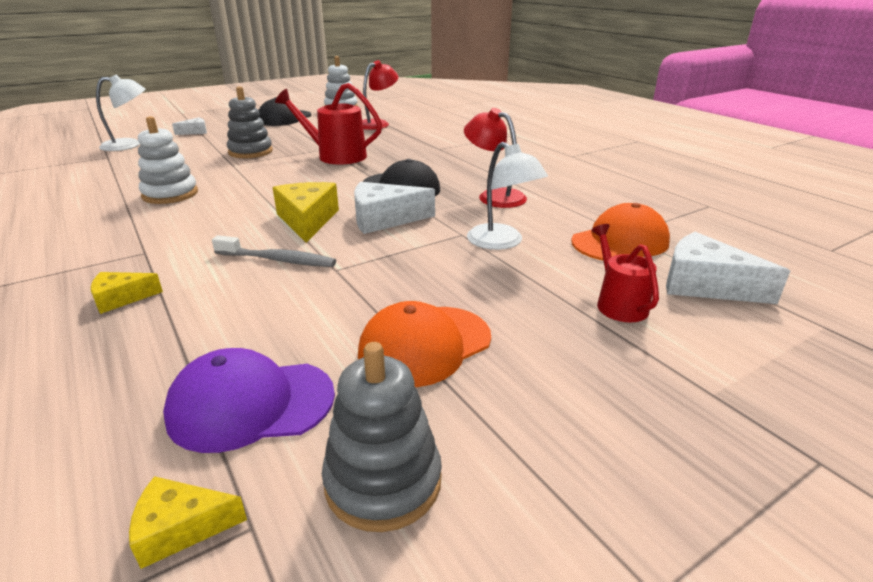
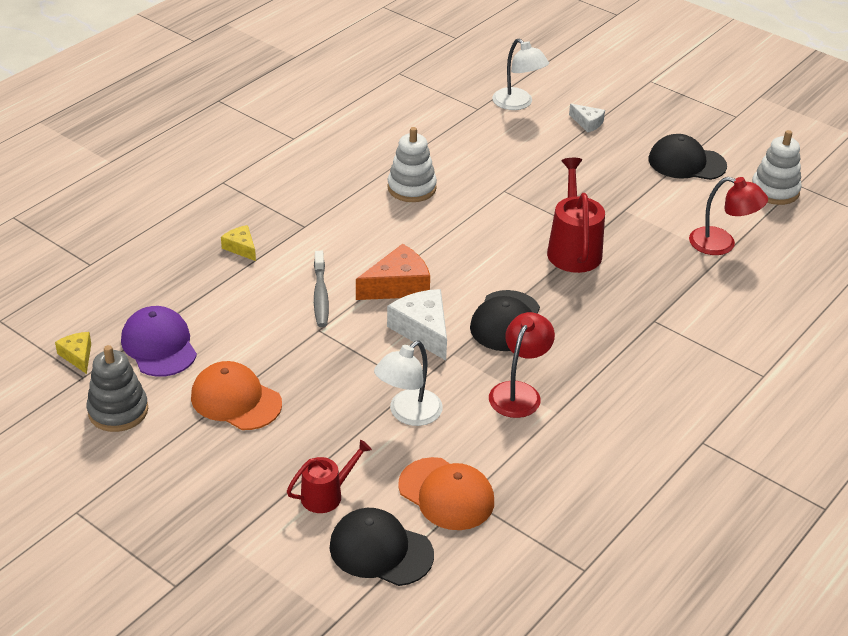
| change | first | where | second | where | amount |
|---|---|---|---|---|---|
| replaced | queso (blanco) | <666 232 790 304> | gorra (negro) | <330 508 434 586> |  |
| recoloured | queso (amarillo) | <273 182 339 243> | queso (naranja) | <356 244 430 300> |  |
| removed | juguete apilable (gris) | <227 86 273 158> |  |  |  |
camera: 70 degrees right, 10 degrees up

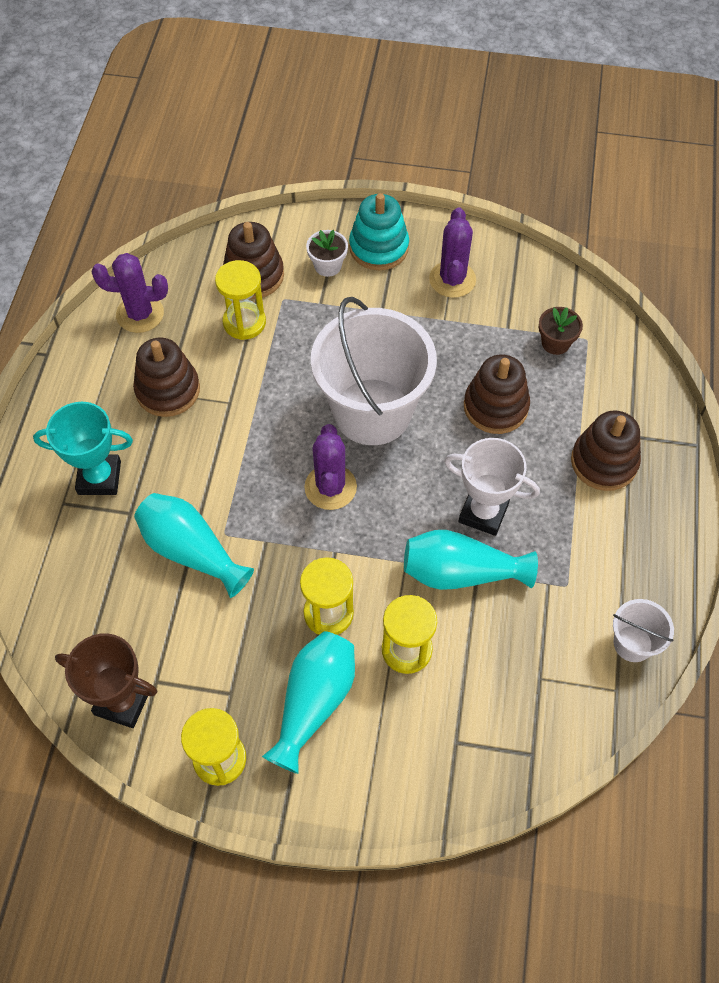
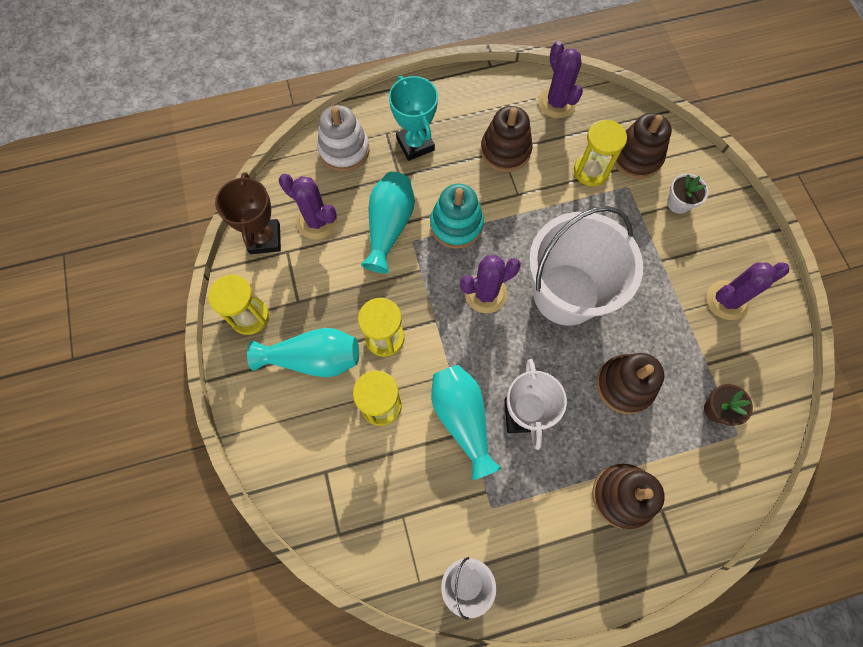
| change | first | where | second | where | amount |
|---|---|---|---|---|---|
| added |  |  | cactus (morado) | <279 174 337 239> |  |
| added |  |  | juguete apilable (blanco) | <317 105 369 172> |  |
| moved | juguete apilable (turquesa) | <349 193 409 270> |  | <430 184 484 249> |  |
camera: 65 degrees right, 10 degrees up

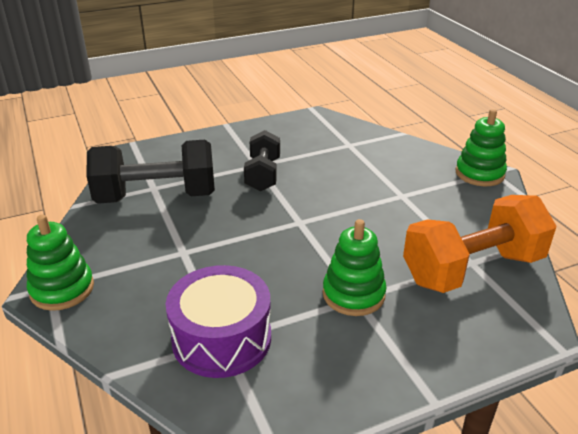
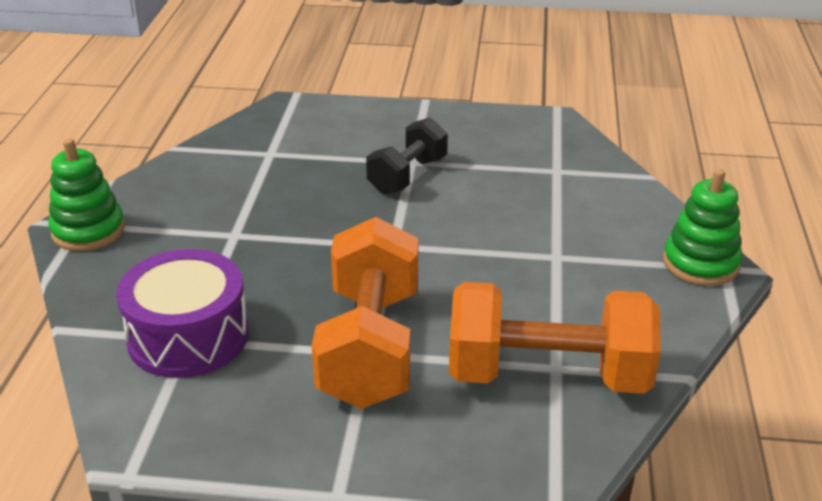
| change | first | where | second | where | amount |
|---|---|---|---|---|---|
| replaced | juguete apilable (verde) | <323 219 387 316> | mancuerna (naranja) | <312 217 418 409> |  |
| removed | mancuerna (negro) | <86 140 215 204> |  |  |  |
camera: 30 degrees right, 0 degrees up

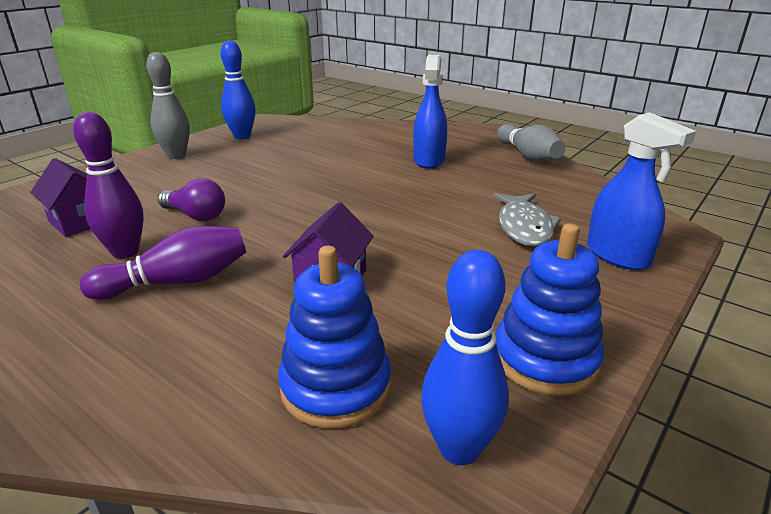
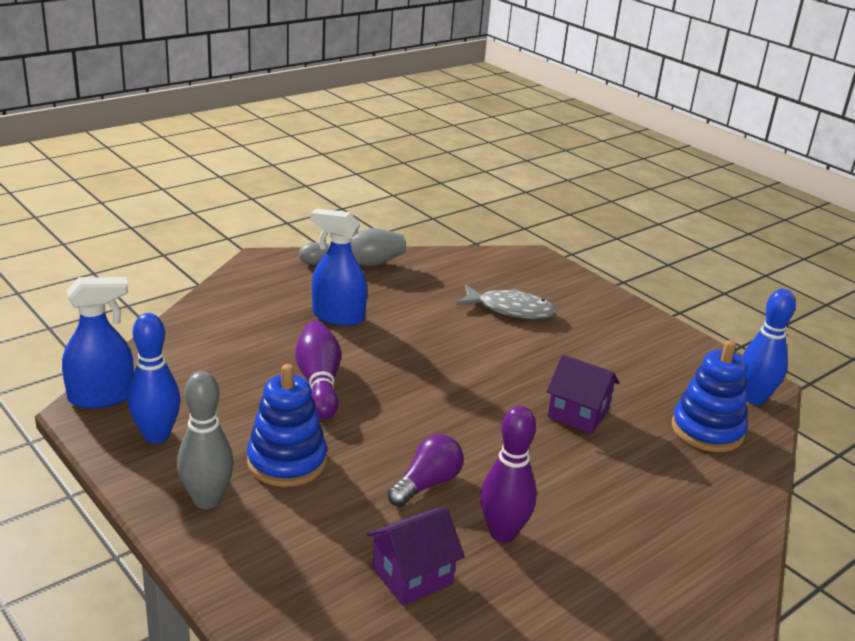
| change | first | where | second | where | amount |
|---|---|---|---|---|---|
| moved | pulverizador (azul) | <587 112 696 270> |  | <62 277 134 408> |  |
| moved | juguete apilable (azul) | <496 223 604 396> |  | <247 364 327 487> |  |
| moved | bolo (morado) | <80 226 246 300> |  | <295 321 341 419> |  |
camera: 80 degrees left, 0 degrees up

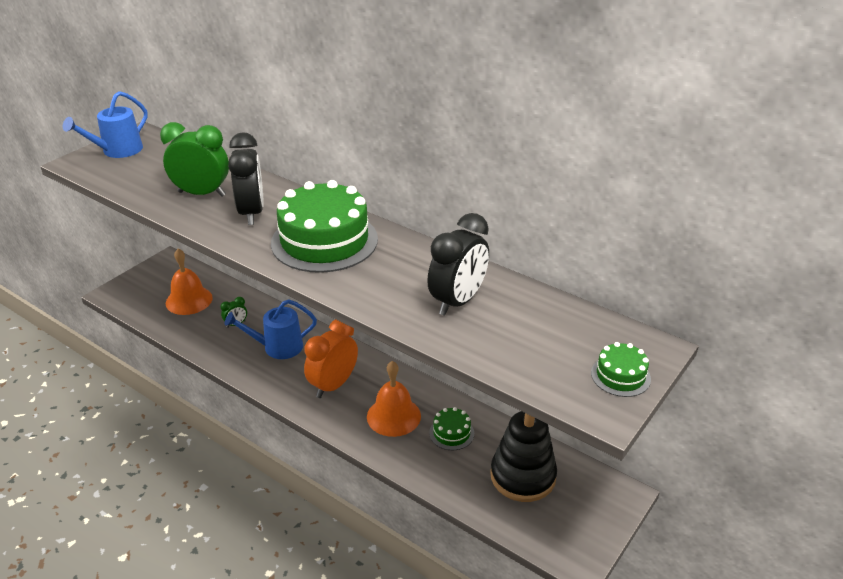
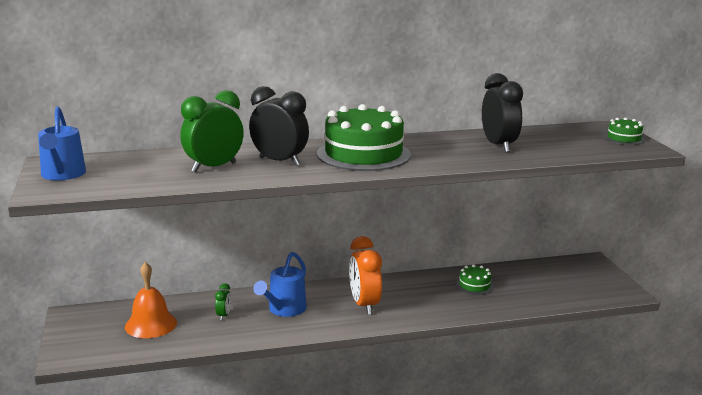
| change | first | where | second | where | amount |
|---|---|---|---|---|---|
| removed | campana (naranja) | <367 361 421 437> |  |  |  |
| removed | juguete apilable (negro) | <490 411 557 502> |  |  |  |
camera: 50 degrees left, 15 degrees down

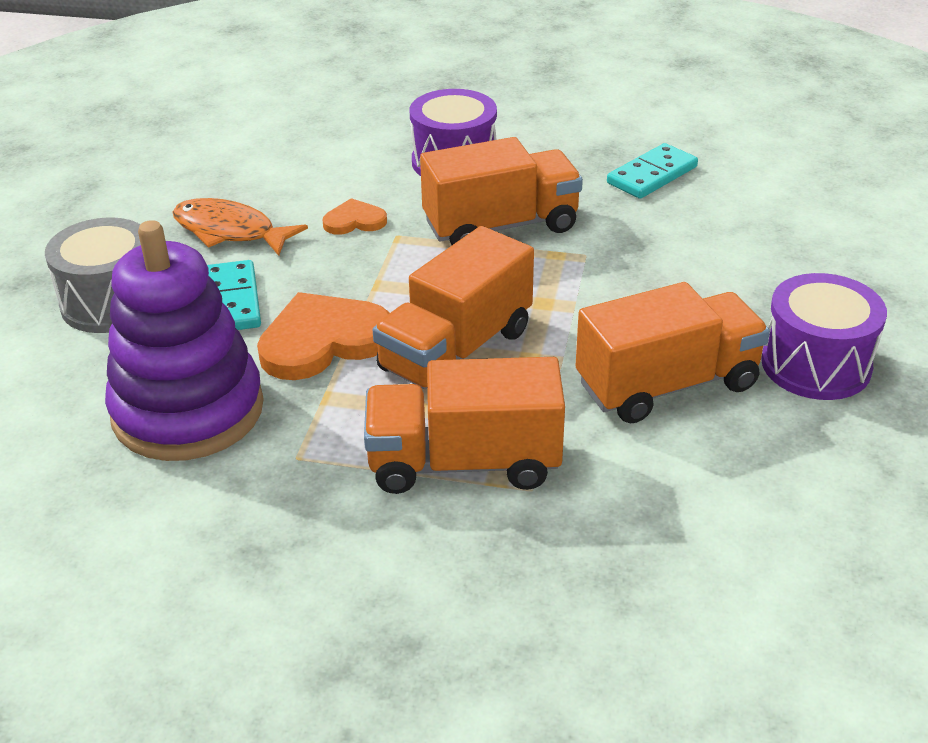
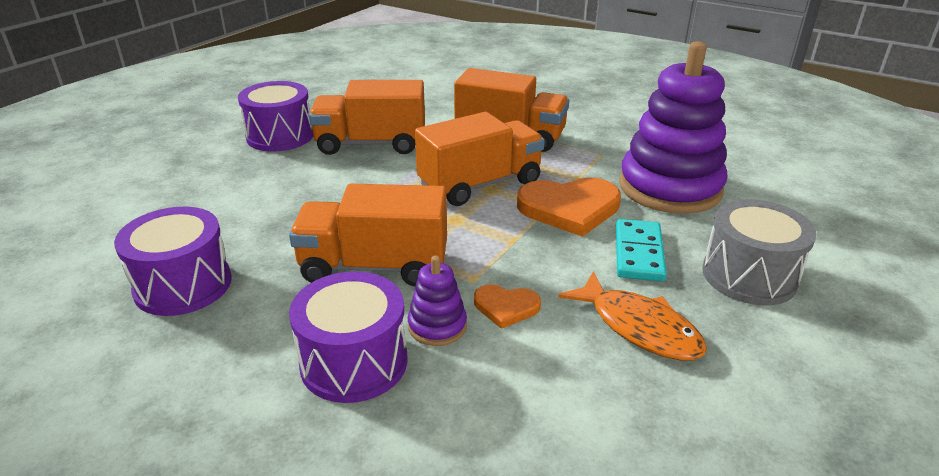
| change | first | where | second | where | amount |
|---|---|---|---|---|---|
| replaced | ficha de dominó (turquesa) | <607 143 698 199> | tambor (morado) | <114 207 232 316> |  |
| added |  |  | juguete apilable (morado) | <408 256 467 346> |  |
camera: 160 degrees left, 5 degrees down

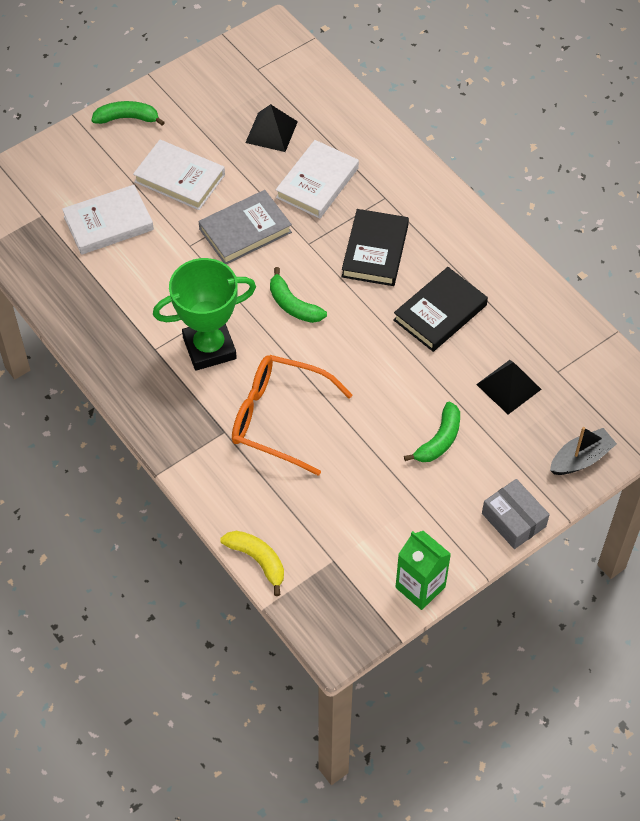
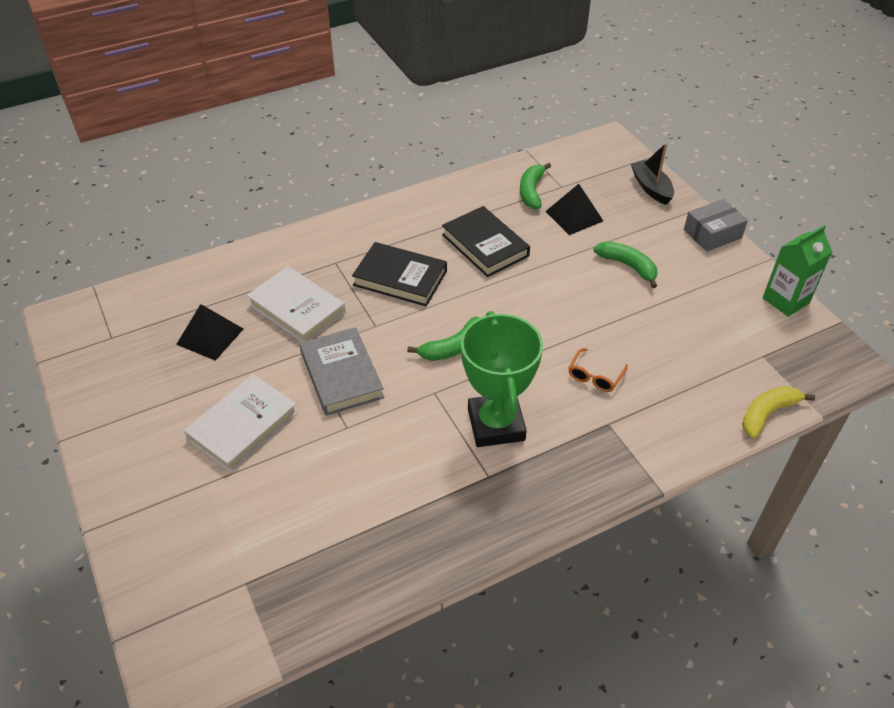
| change | first | where | second | where | amount |
|---|---|---|---|---|---|
| moved | plátano (verde) | <91 101 165 126> |  | <520 163 551 209> |  |
| resized | gafas (naranja) | <232 355 352 476> |  | <569 348 628 392> | x0.45 |
| removed | libro (blanco) | <62 185 154 255> |  |  |  |
camera: 80 degrees left, 10 degrees down

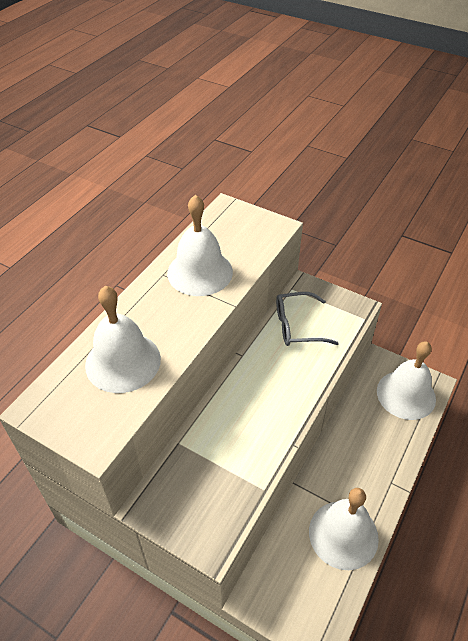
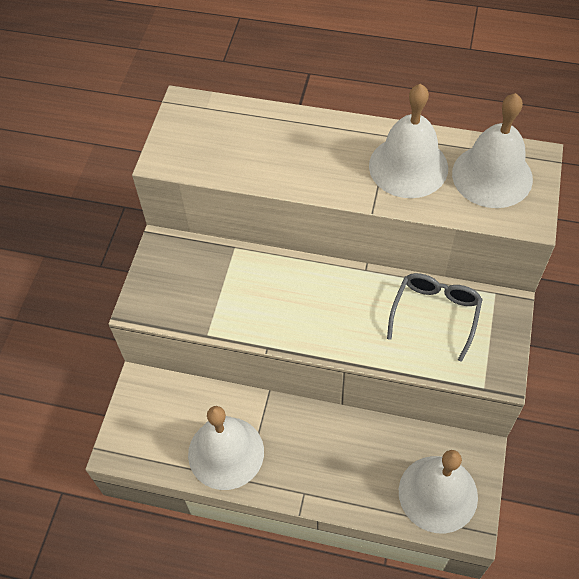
| change | first | where | second | where | amount |
|---|---|---|---|---|---|
| turned | gafas (gris) | <276 292 339 346> |  | <387 273 483 362> | 45 degrees clockwise |
| moved | campana (blanco) | <85 286 161 393> |  | <452 93 533 208> |  |
camera: 75 degrees right, 10 degrees up

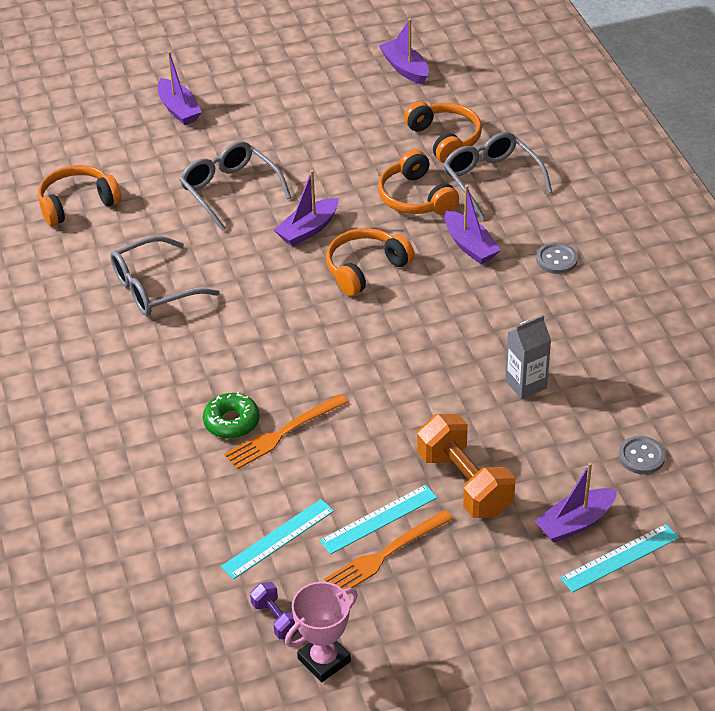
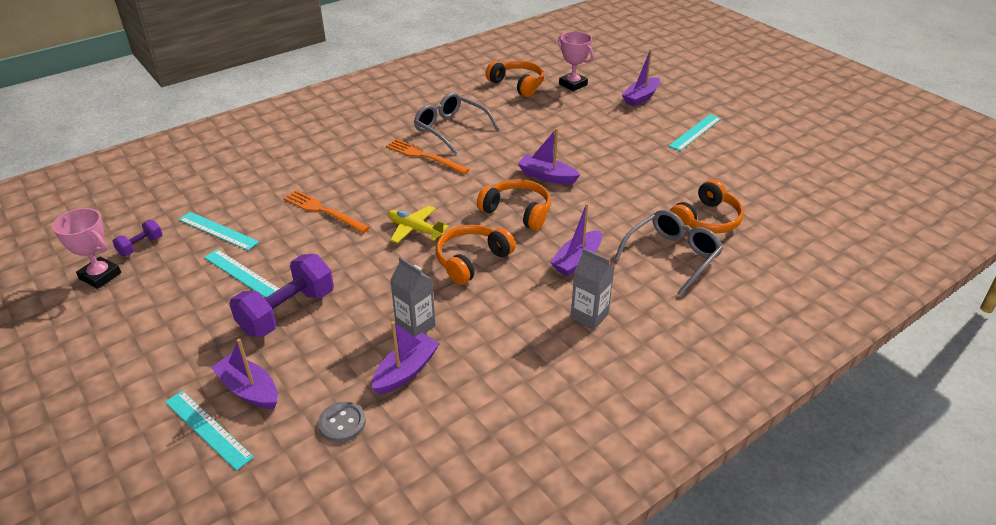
| change | first | where | second | where | amount |
|---|---|---|---|---|---|
| recoloured | mancuerna (naranja) | <417 414 516 518> | mancuerna (morado) | <229 254 334 337> |  |
| moved | barco (morado) | <379 18 429 85> |  | <371 321 440 395> |  |
| moved | tenedor (naranja) | <324 510 453 590> |  | <386 139 470 174> |  |
| added |  |  | avión (amarillo) | <388 206 449 243> |  |
| moved | auriculares (naranja) | <378 149 459 215> |  | <436 225 516 285> |  |
| added |  |  | trofeo (rosa) | <558 31 594 91> |  |
| replaced | botón (gris) | <536 242 578 274> | cartón de leche (gris) | <571 249 614 330> |  |
| added |  |  | regla (turquesa) | <669 114 721 151> |  |
| removed | gafas (gris) | <180 141 291 231> |  |  |  |
| removed | rosquilla (verde) | <203 392 260 439> |  |  |  |
camera: 70 degrees right, 5 degrees down

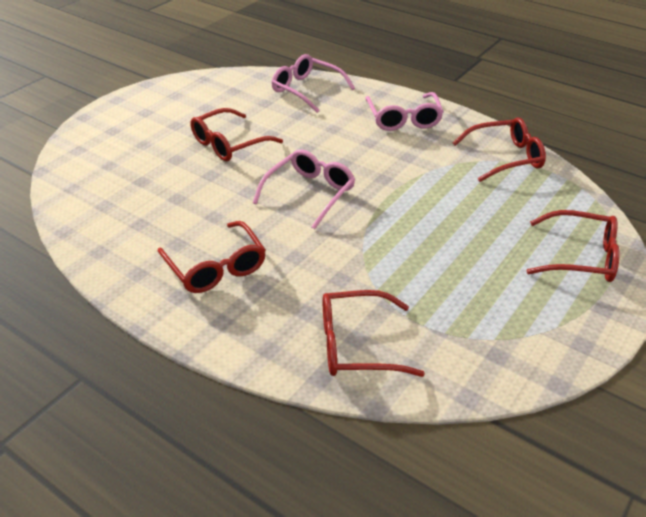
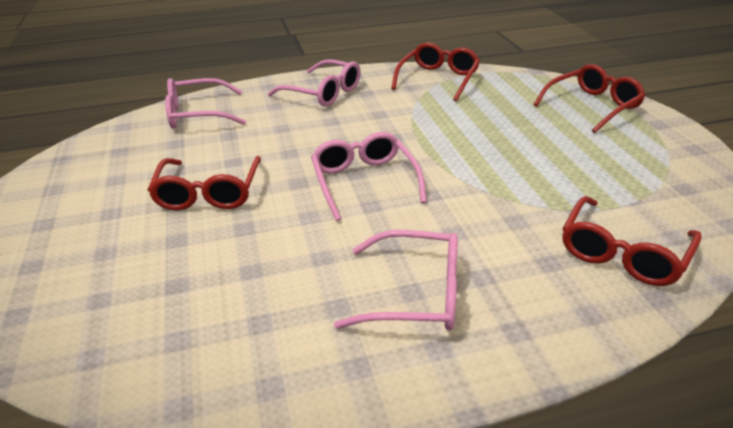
| change | first | where | second | where | amount |
|---|---|---|---|---|---|
| recoloured | gafas (rojo) | <158 221 266 293> | gafas (rosa) | <334 230 458 331> |  |
camera: 50 degrees left, 5 degrees down

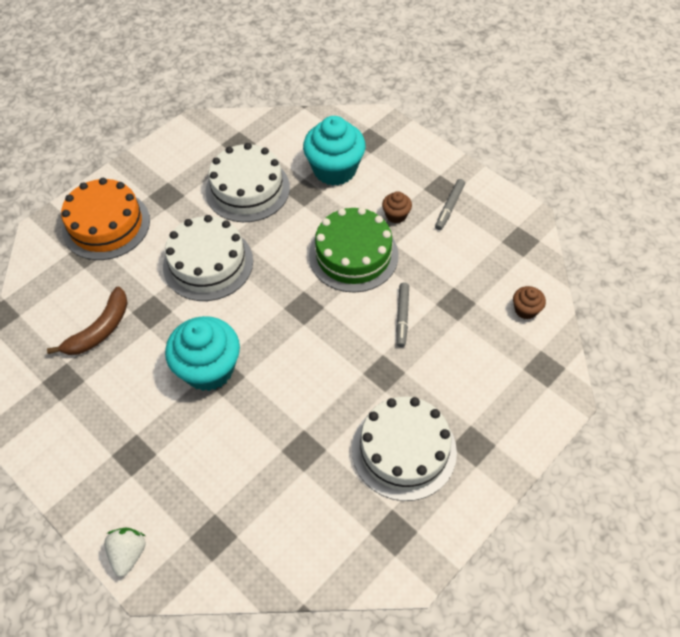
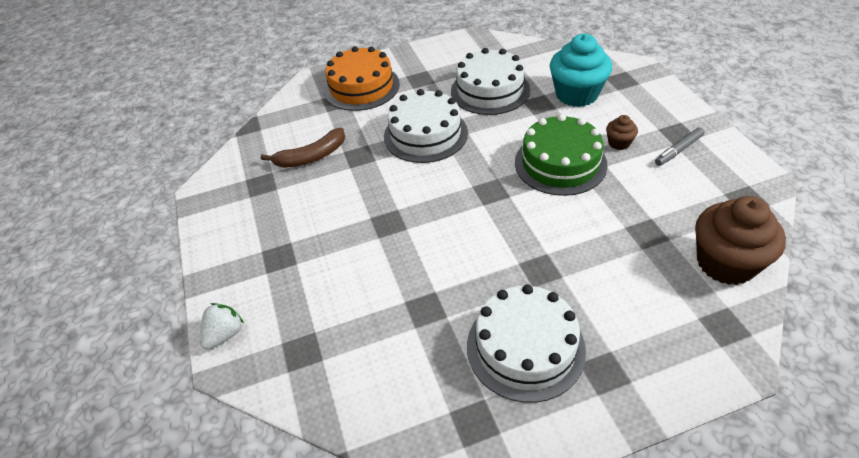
| change | first | where | second | where | amount |
|---|---|---|---|---|---|
| resized | magdalena (marrón) | <513 286 546 319> |  | <695 196 786 285> | x2.15 |
| removed | magdalena (turquesa) | <165 316 240 391> |  |  |  |
| removed | rotulador (gris) | <396 282 409 347> |  |  |  |
camera: 30 degrees right, 10 degrees down

